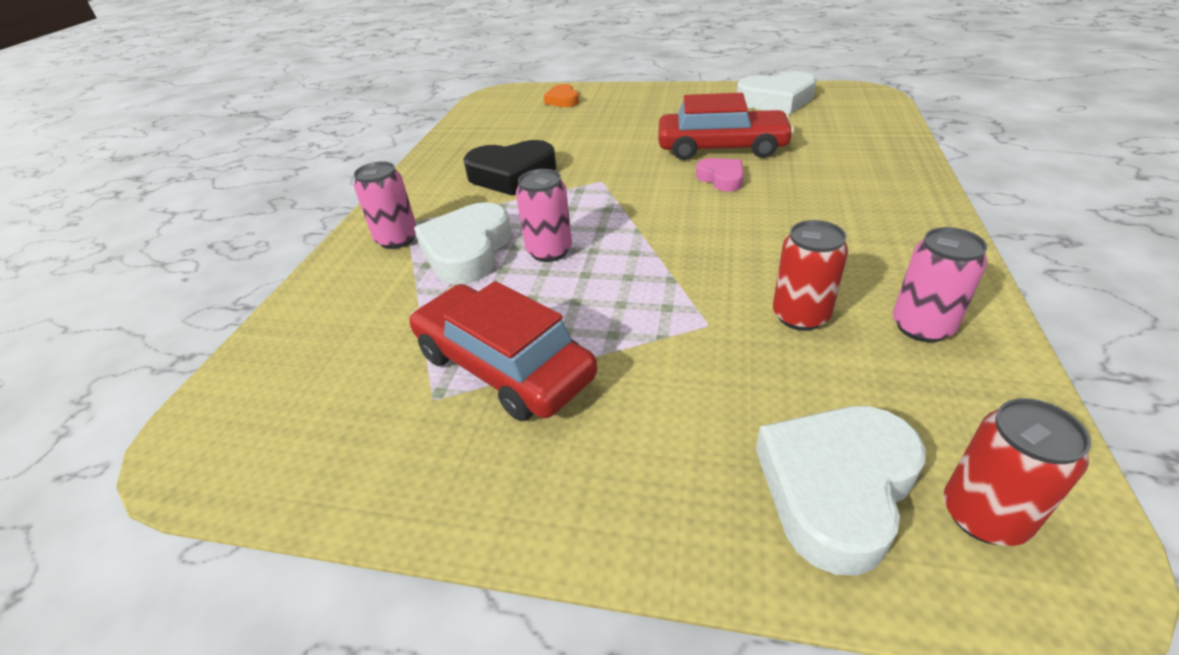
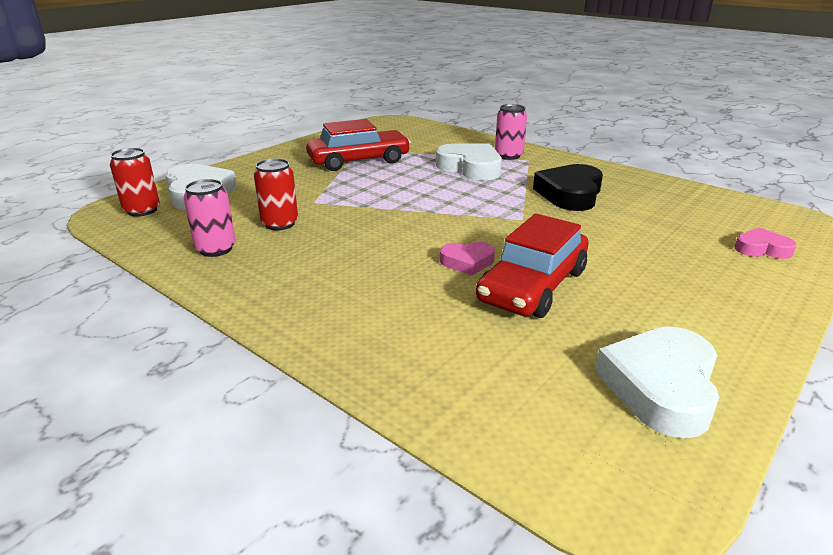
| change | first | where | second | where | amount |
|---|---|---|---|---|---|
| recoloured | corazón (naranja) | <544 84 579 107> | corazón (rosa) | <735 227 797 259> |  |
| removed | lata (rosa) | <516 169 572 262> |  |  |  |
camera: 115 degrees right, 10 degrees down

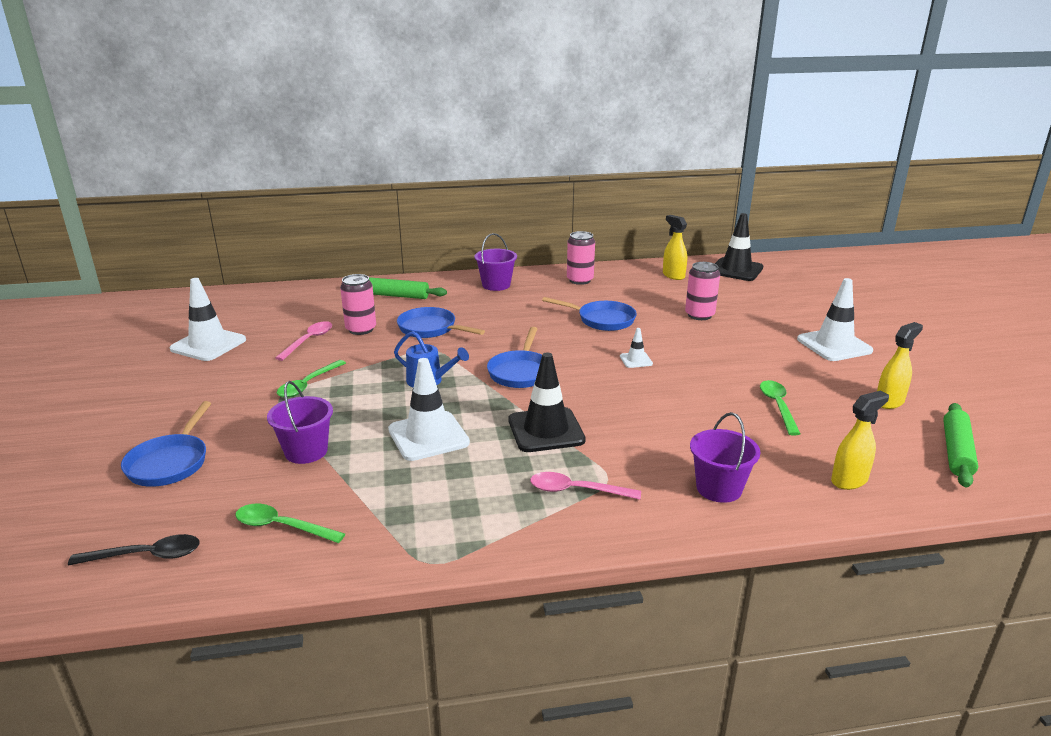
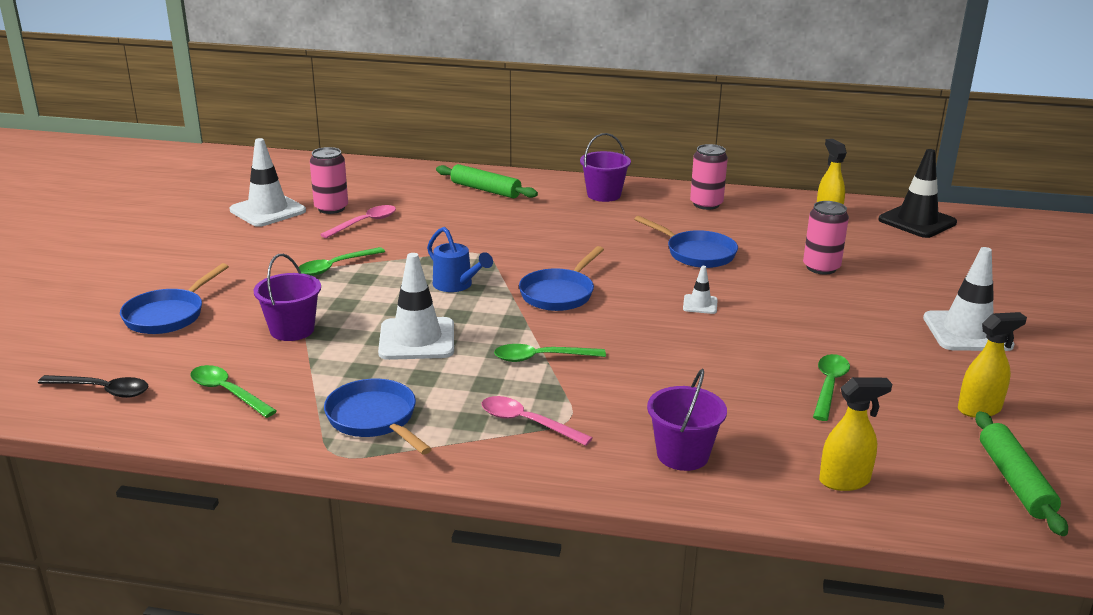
| change | first | where | second | where | amount |
|---|---|---|---|---|---|
| moved | lata (rosa) | <340 274 376 335> |  | <310 147 348 214> |  |
| moved | sartén (azul) | <397 307 485 338> |  | <324 379 432 455> |  |
| replaced | cono de tráfico (negro) | <509 353 586 452> | cuchara (verde) | <494 344 606 362> |  |
| turned | rodillo (verde) | <943 403 978 487> |  | <975 411 1068 536> | 45 degrees counterclockwise |
camera: 20 degrees right, 0 degrees up

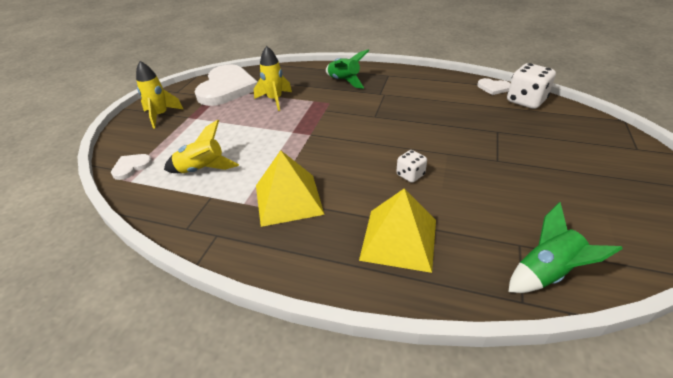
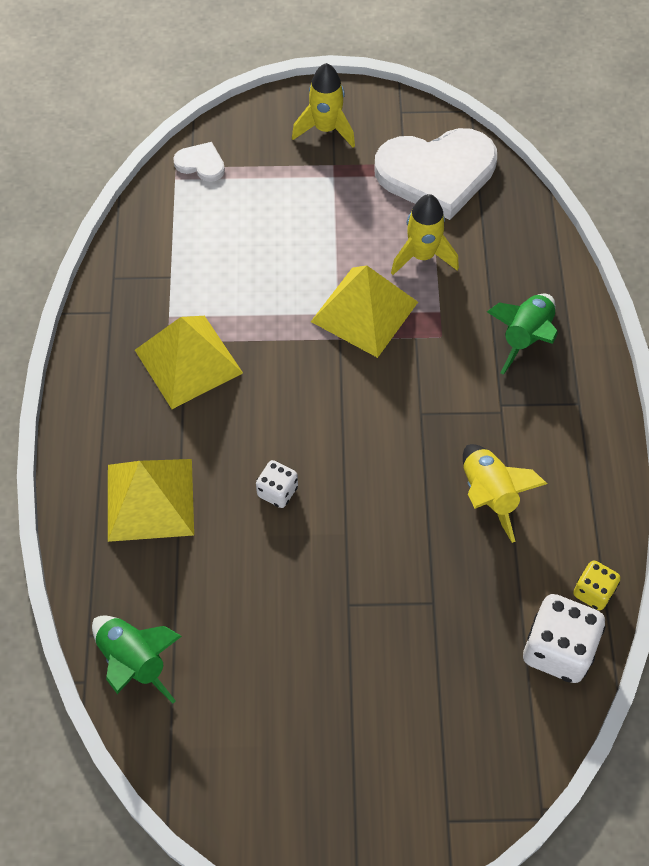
| change | first | where | second | where | amount |
|---|---|---|---|---|---|
| added |  |  | pirámide (amarillo) | <311 266 418 358> |  |
| moved | cohete (amarillo) | <164 120 239 173> |  | <463 444 547 543> |  |
| replaced | corazón (blanco) | <477 78 511 95> | dado (amarillo) | <573 560 621 610> |  |
camera: 70 degrees right, 20 degrees up

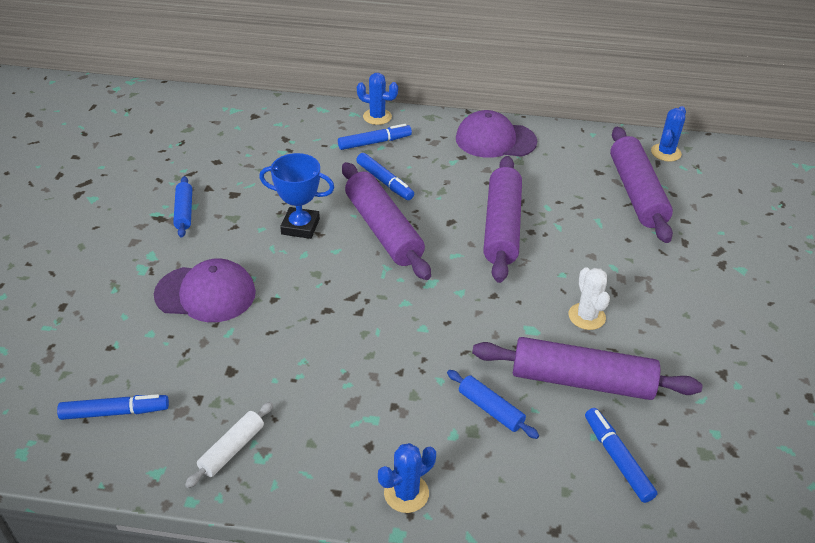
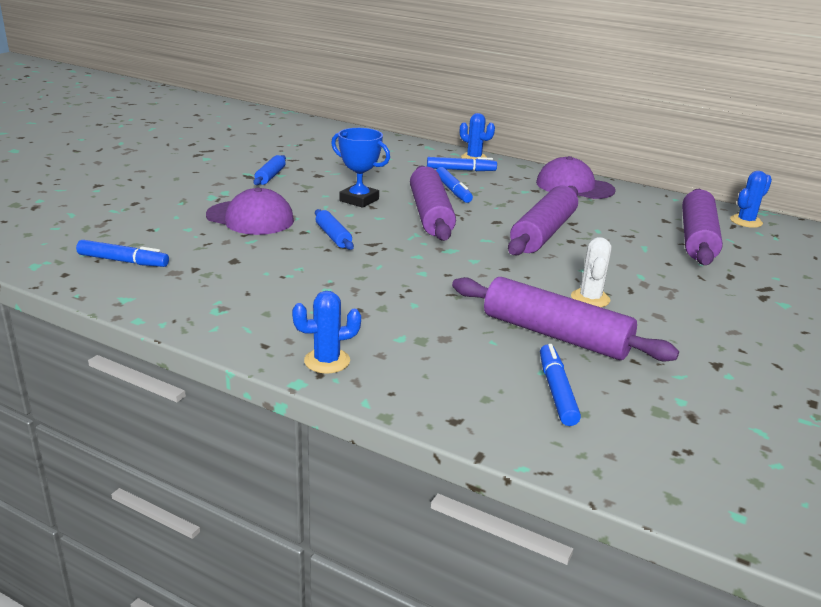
| change | first | where | second | where | amount |
|---|---|---|---|---|---|
| moved | rodillo (azul) | <447 370 539 439> |  | <315 209 354 250> |  |
| removed | rodillo (blanco) | <185 402 273 488> |  |  |  |
camera: 20 degrees right, 15 degrees down

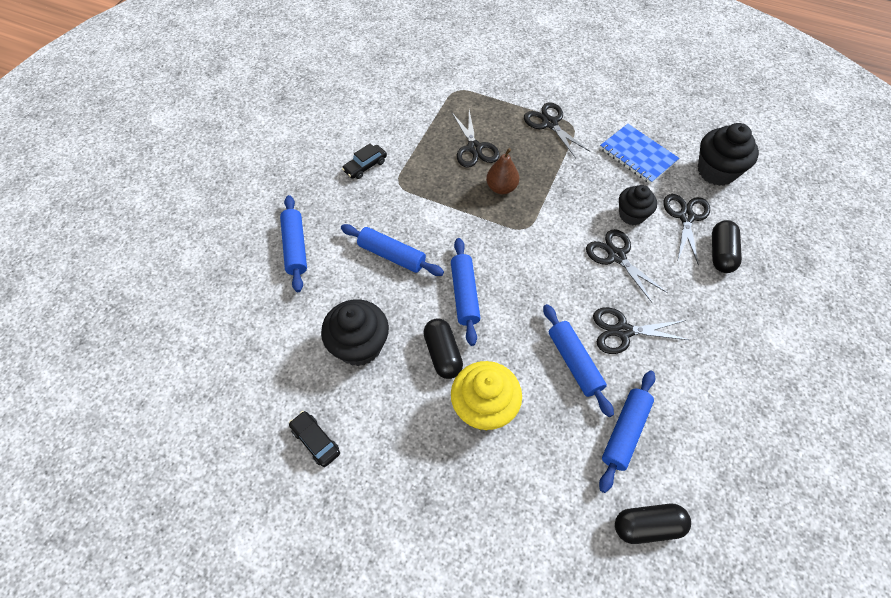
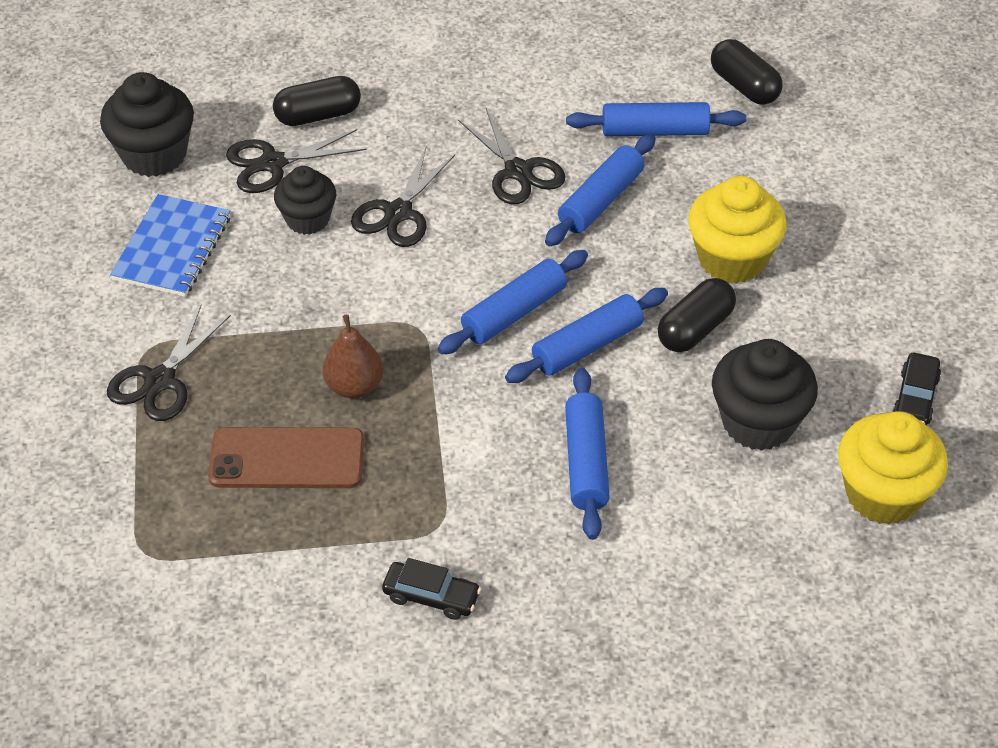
| change | first | where | second | where | amount |
|---|---|---|---|---|---|
| replaced | tijeras (negro) | <452 110 500 168> | móvil (marrón) | <208 427 364 488> |  |
| moved | rodillo (azul) | <280 195 307 292> |  | <438 250 588 355> |  |
| added |  |  | magdalena (amarillo) | <838 411 948 525> |  |
camera: 120 degrees left, 10 degrees down

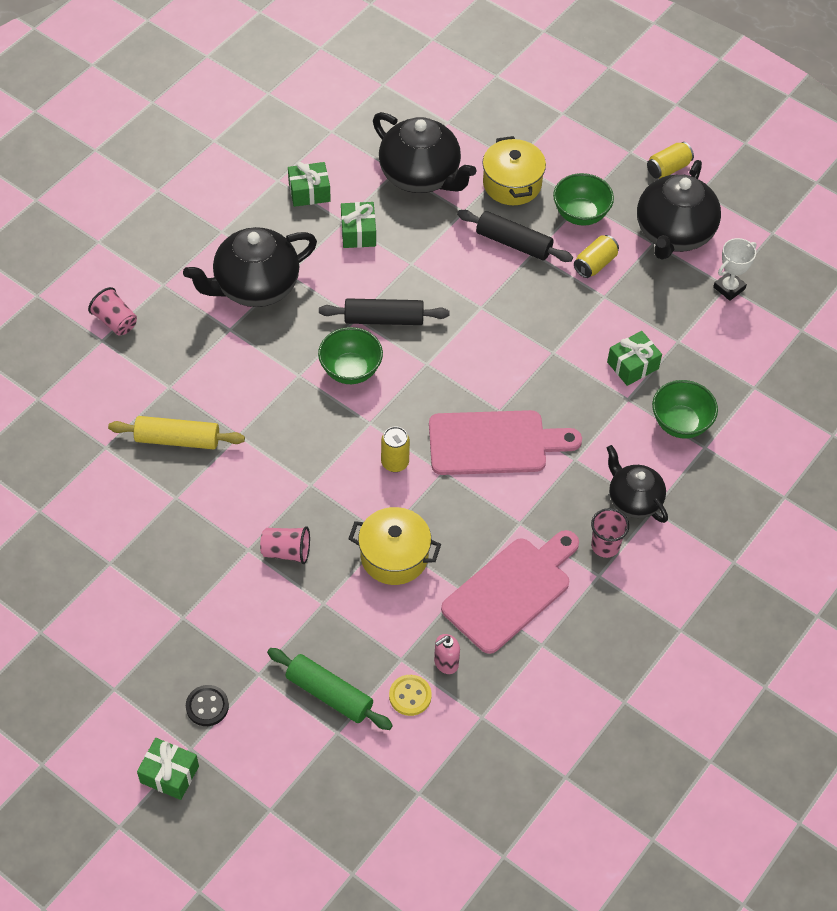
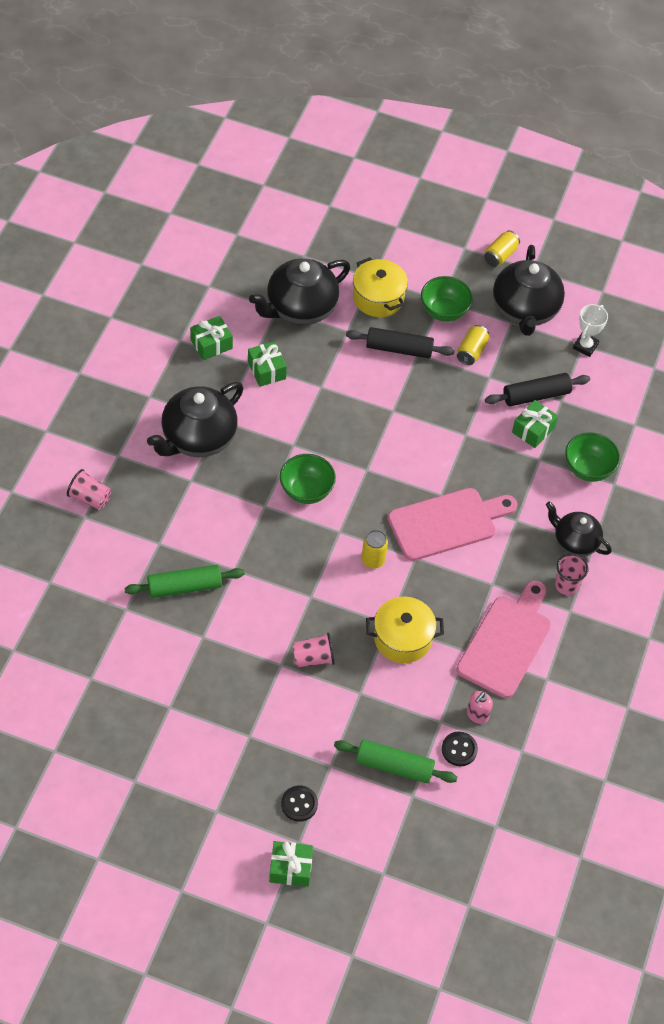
| change | first | where | second | where | amount |
|---|---|---|---|---|---|
| recoloured | rodillo (amarillo) | <108 416 245 449> | rodillo (verde) | <124 565 245 598> |  |
| turned | tetera (negro) | <373 112 476 193> |  | <249 258 350 325> | 120 degrees clockwise |
| recoloured | botón (amarillo) | <389 675 432 716> | botón (negro) | <442 732 478 766> |  |
| moved | rodillo (negro) | <319 298 449 325> |  | <485 373 590 406> |  |
camera: 20 degrees left, 0 degrees up

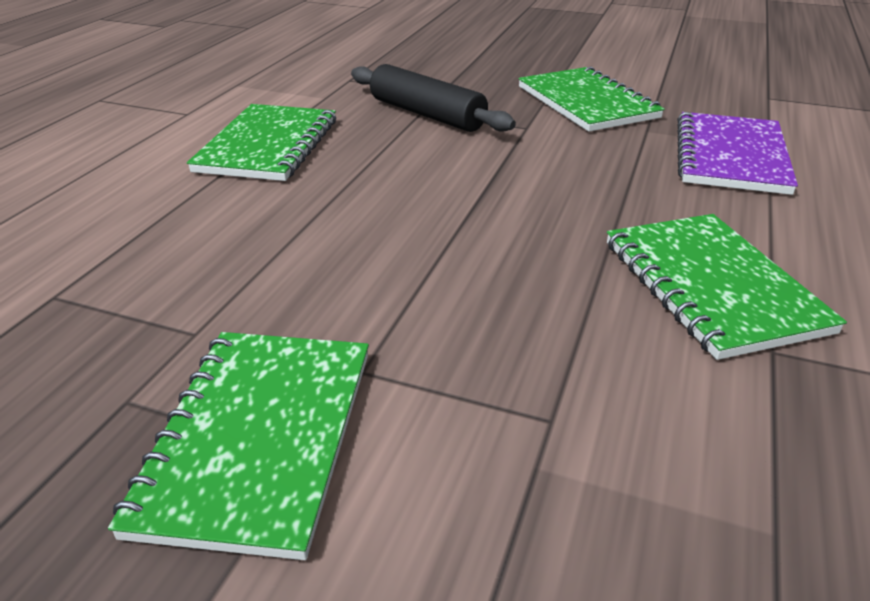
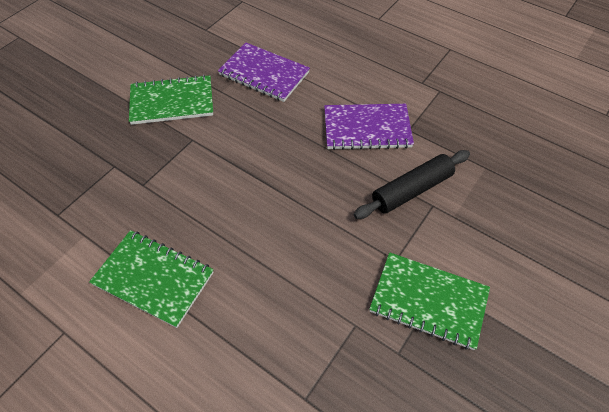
| change | first | where | second | where | amount |
|---|---|---|---|---|---|
| recoloured | cuaderno (verde) | <607 214 847 360> | cuaderno (morado) | <324 104 414 150> |  |
| moved | rodillo (negro) | <351 64 516 132> |  | <354 150 470 219> |  |
camera: 75 degrees left, 20 degrees up

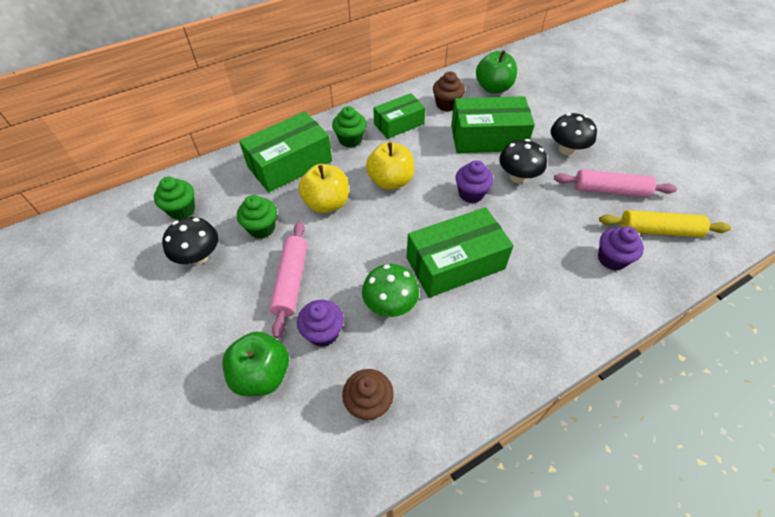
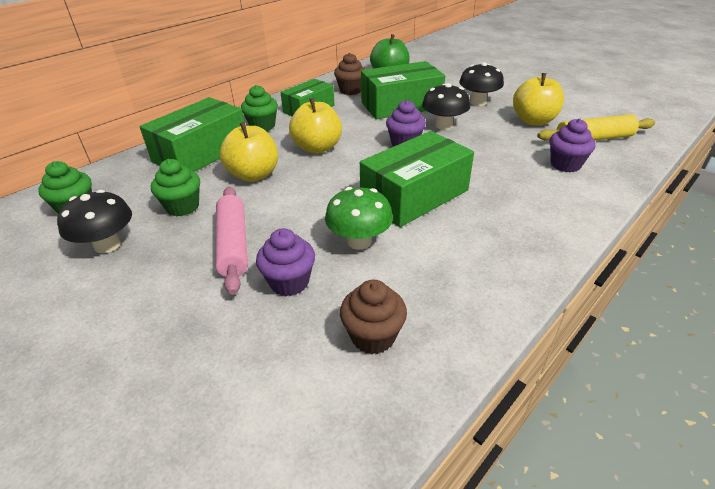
| change | first | where | second | where | amount |
|---|---|---|---|---|---|
| replaced | rodillo (rosa) | <554 170 677 197> | manzana (amarillo) | <513 73 564 125> |  |
| removed | manzana (verde) | <222 331 289 396> |  |  |  |
camera: 15 degrees left, 15 degrees down

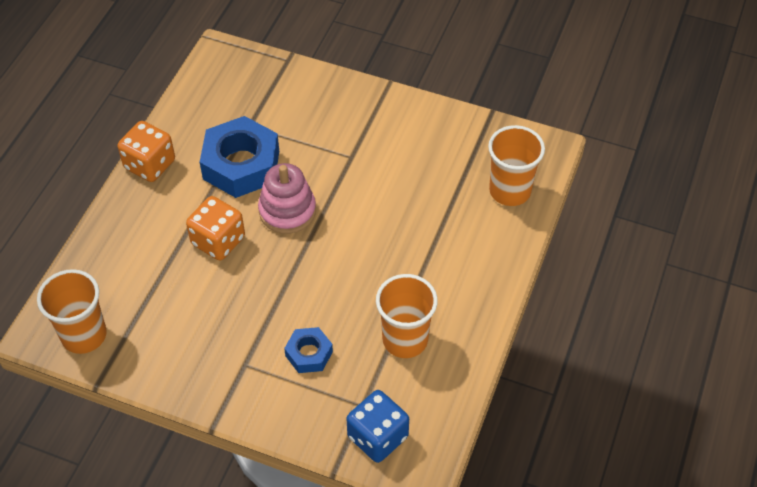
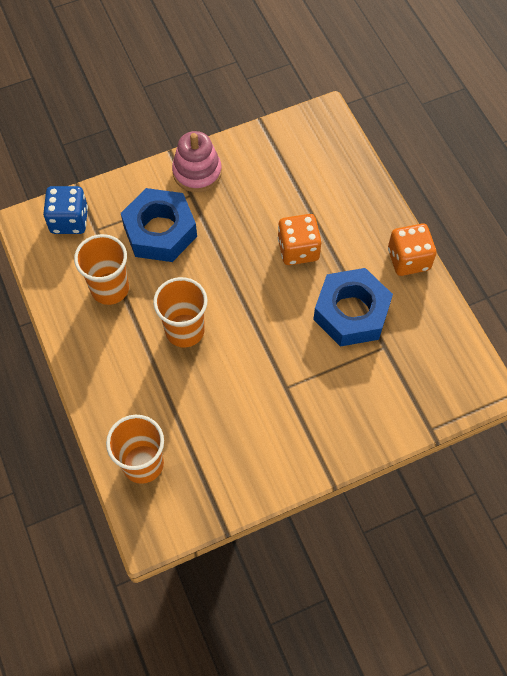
| change | first | where | second | where | amount |
|---|---|---|---|---|---|
| resized | tuerca (azul) | <284 327 333 373> |  | <121 188 197 262> | x1.94 |
| moved | vaso (naranja) | <37 269 107 354> |  | <153 277 207 348> |  |
| moved | juguete apilable (rosa) | <258 163 316 234> |  | <172 131 222 192> |  |
camera: 135 degrees right, 10 degrees up

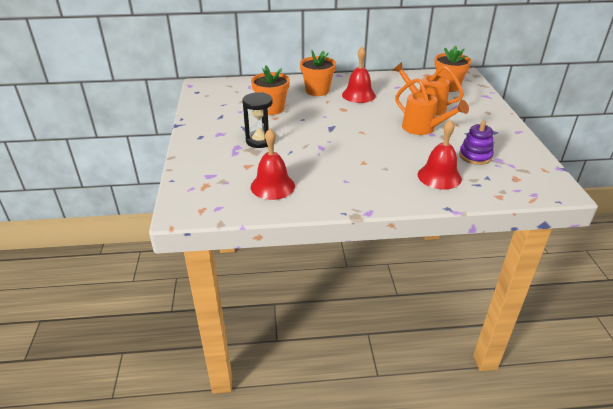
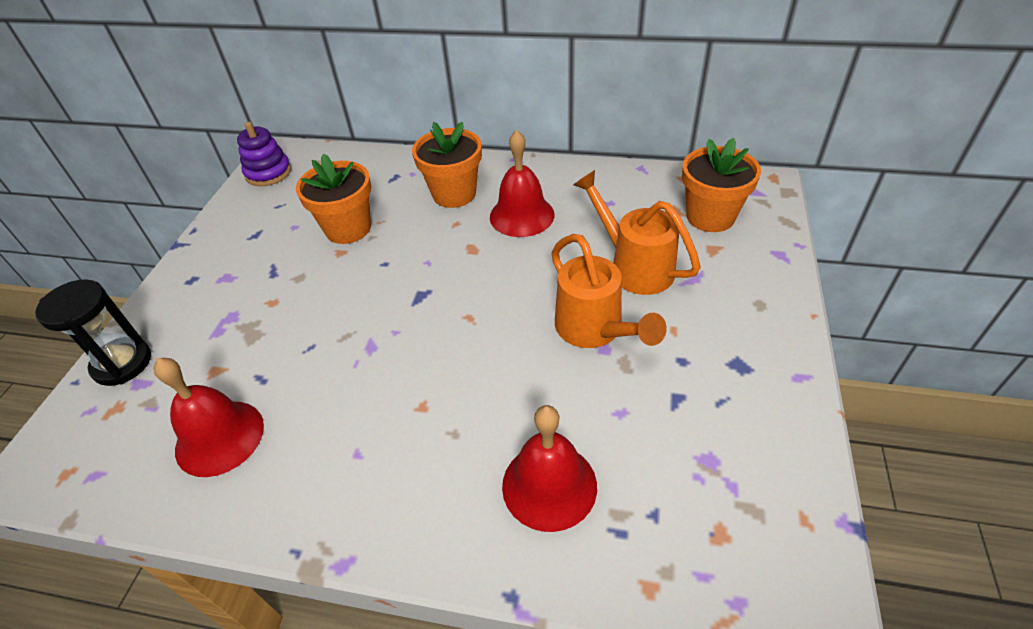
| change | first | where | second | where | amount |
|---|---|---|---|---|---|
| moved | reloj de arena (negro) | <242 92 273 148> |  | <35 279 151 386> |  |
| moved | juguete apilable (morado) | <459 120 494 165> |  | <237 122 291 186> |  |
camera: 20 degrees right, 10 degrees up

